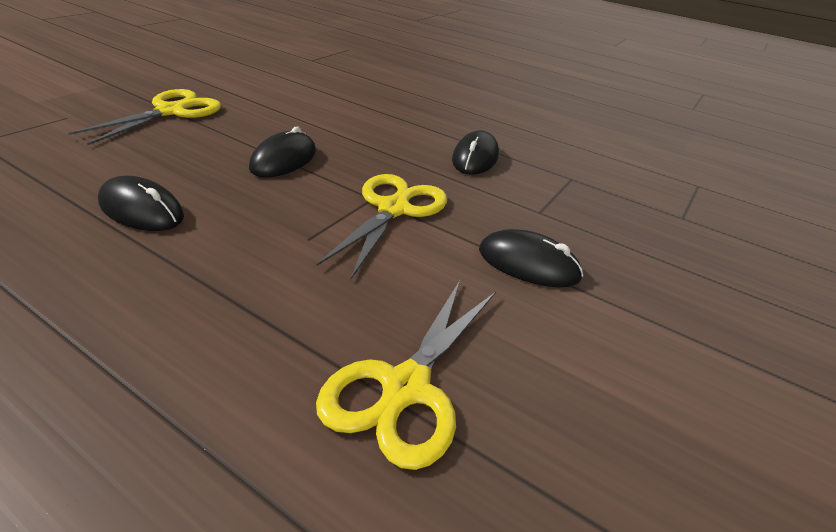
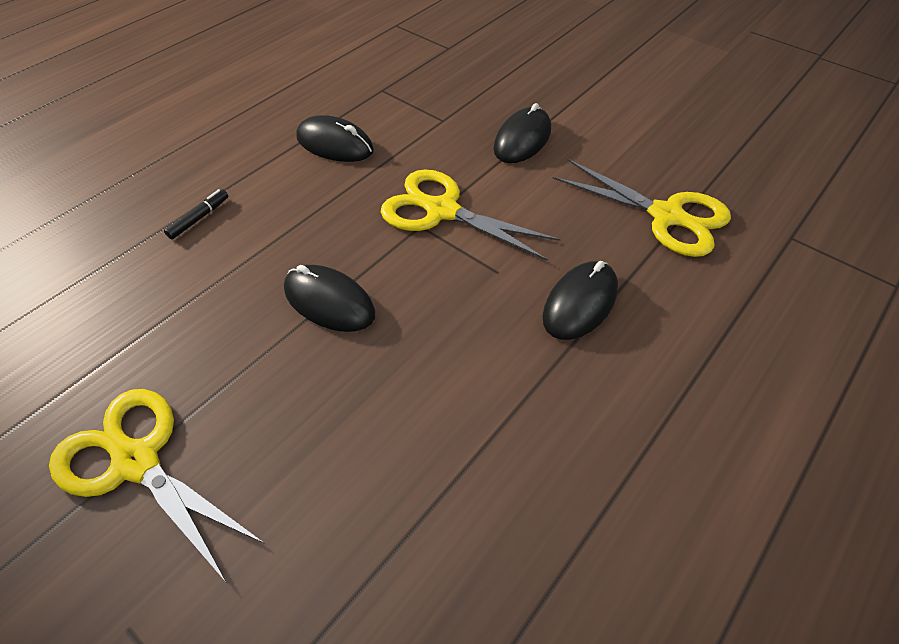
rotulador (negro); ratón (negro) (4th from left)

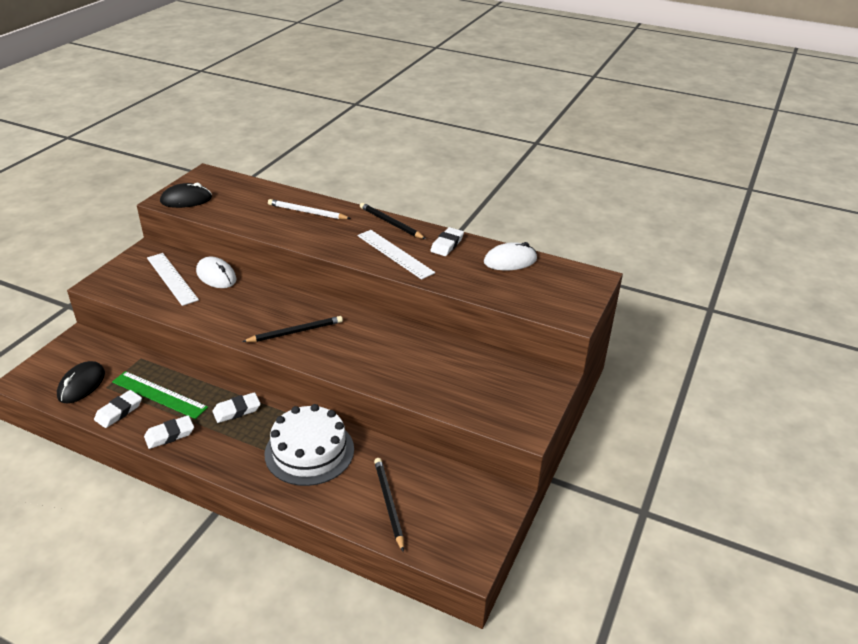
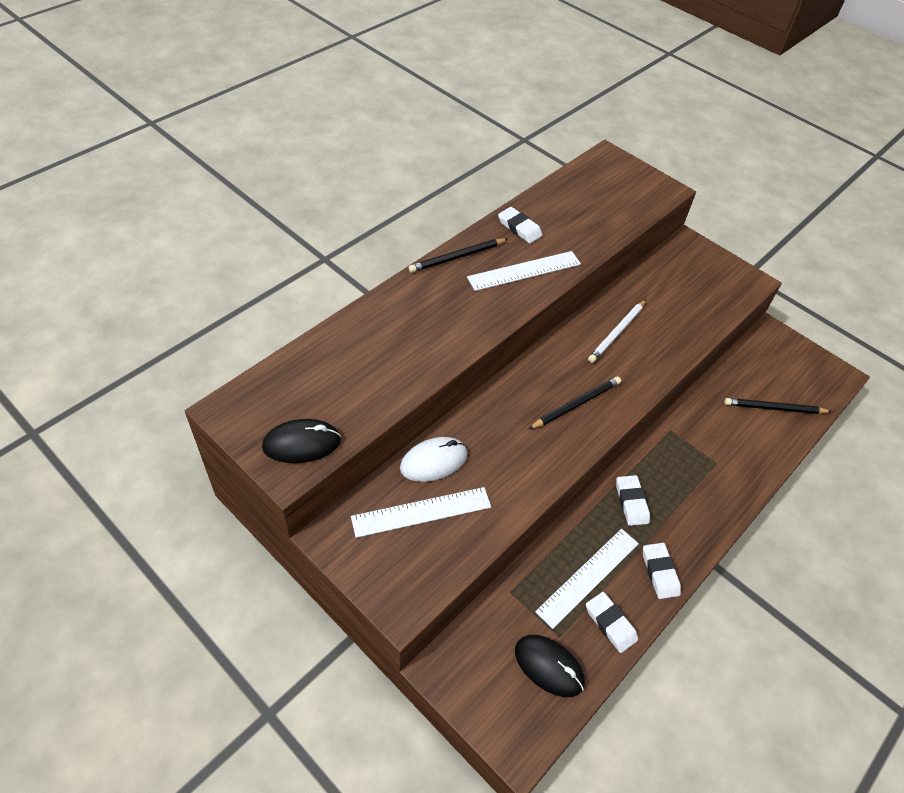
tarta (blanco); ratón (blanco) (2nd from left in the first image); lápiz (blanco); regla (blanco) (3rd from left); ratón (negro) (1st from left); lápiz (negro) (2nd from left)

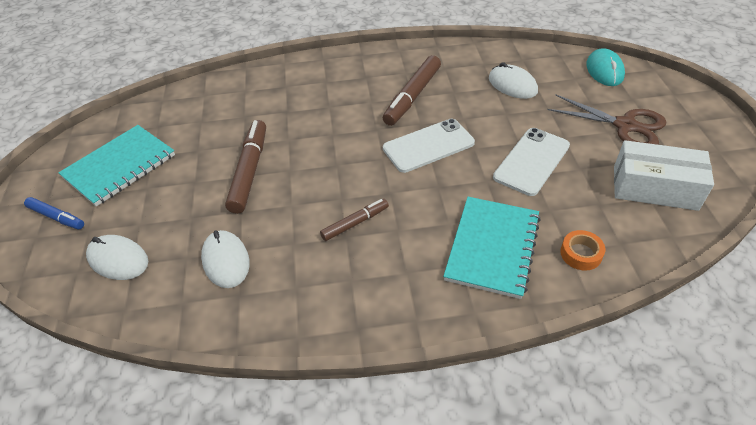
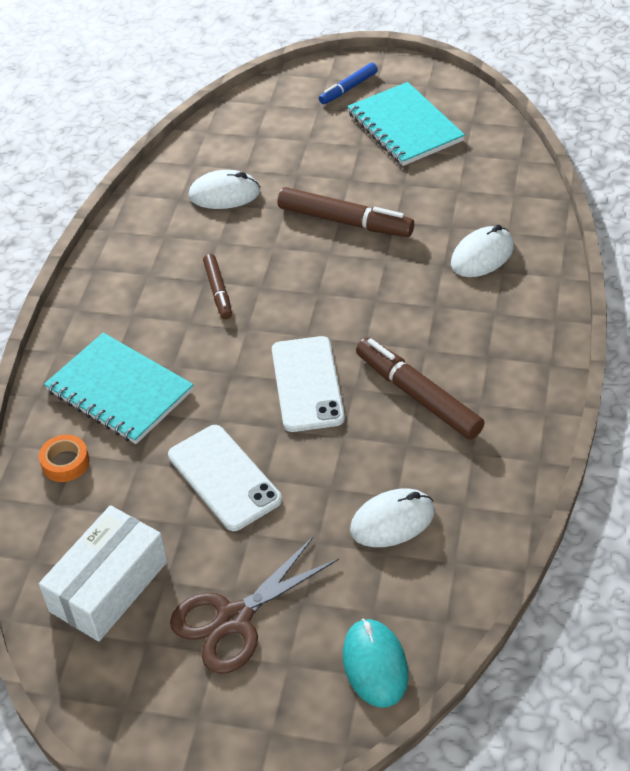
ratón (blanco) (3rd from left); ratón (turquesa)

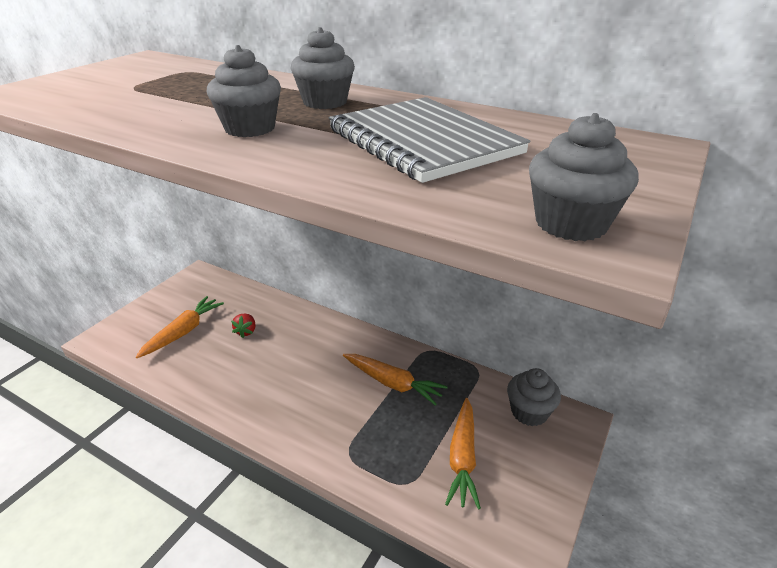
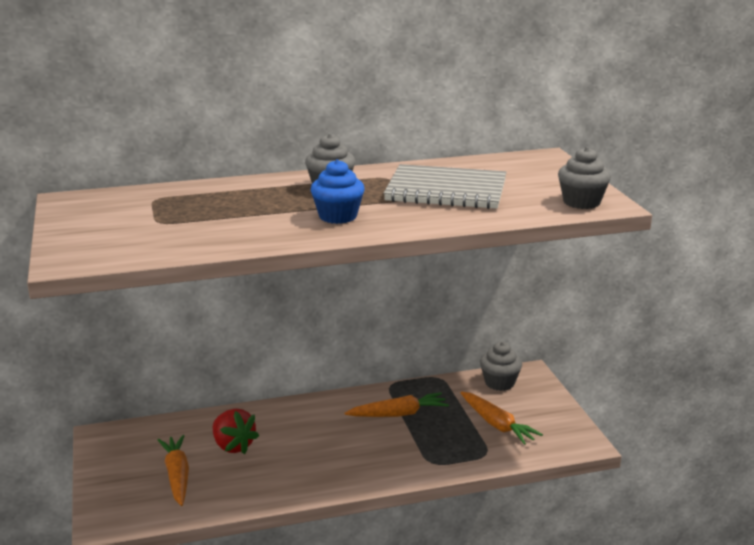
magdalena (azul); fresa (rojo)

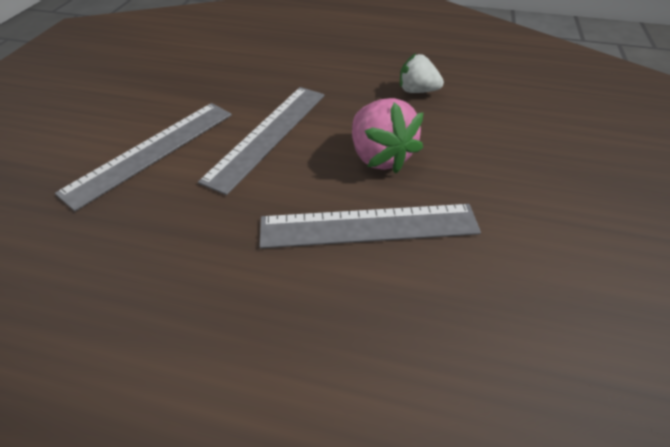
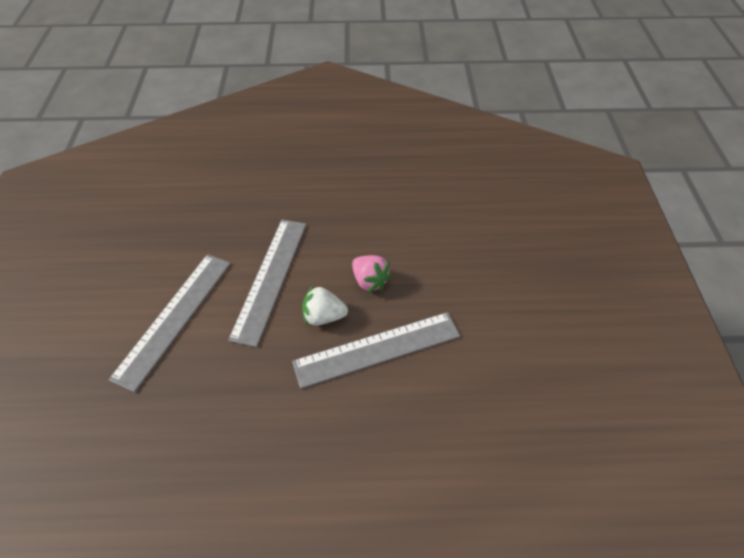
fresa (blanco); fresa (rosa)

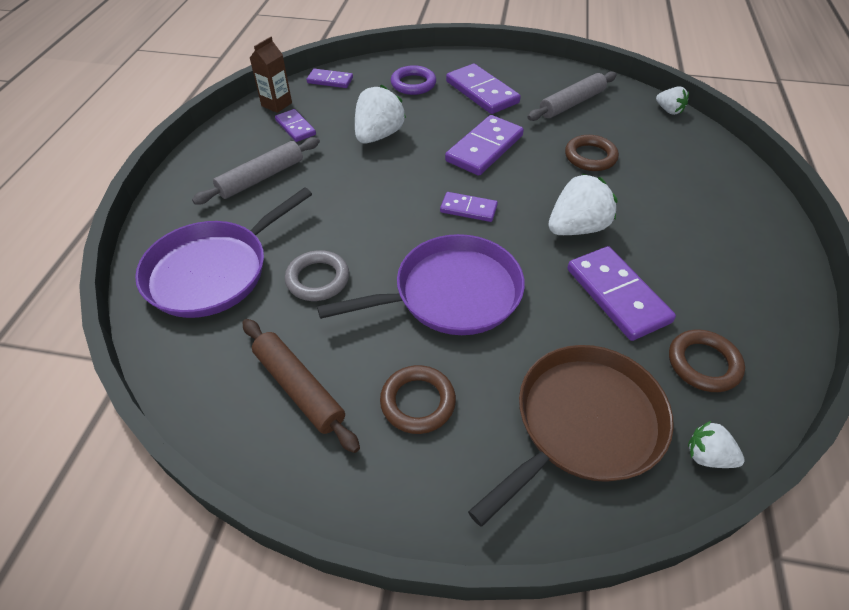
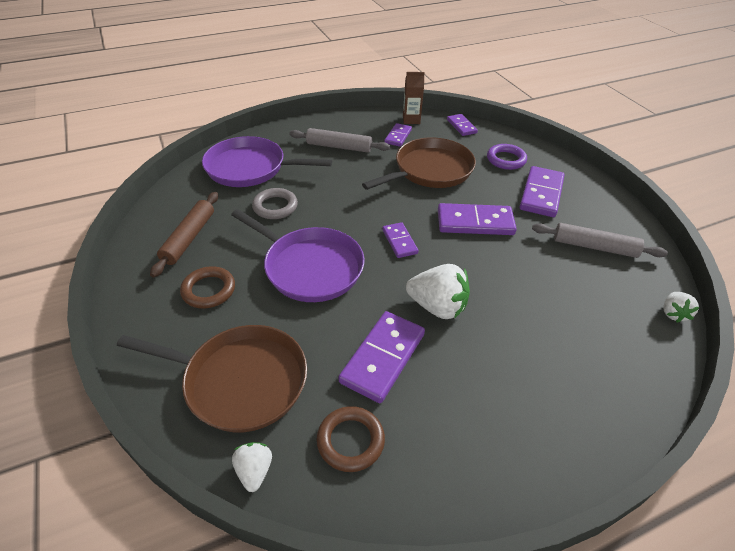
anillo (marrón) (2nd from left in the first image); sartén (marrón) (2nd from left)

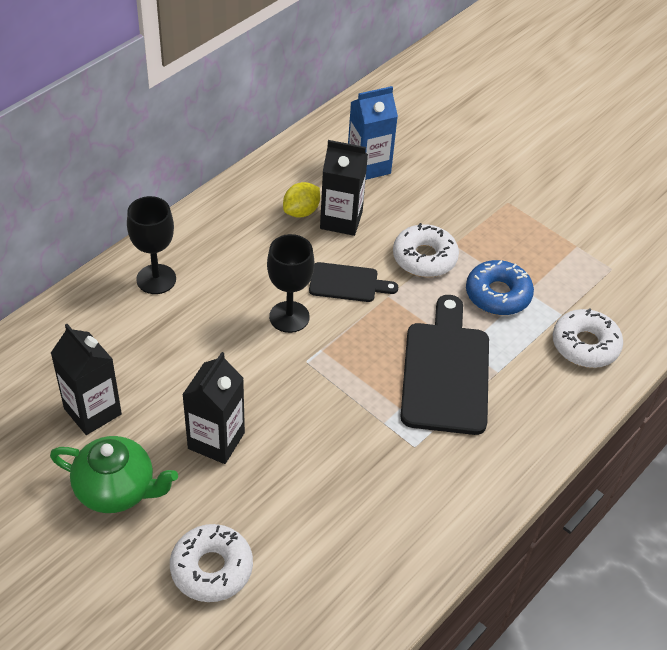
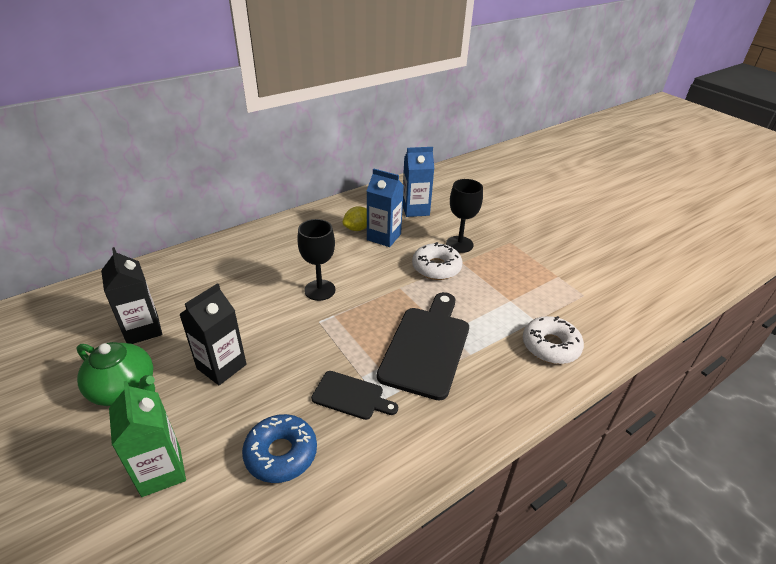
copa (negro) (2nd from left); tabla de cortar (negro) (1st from left); rosquilla (azul); cartón de leche (verde); cartón de leche (azul) (1st from left)

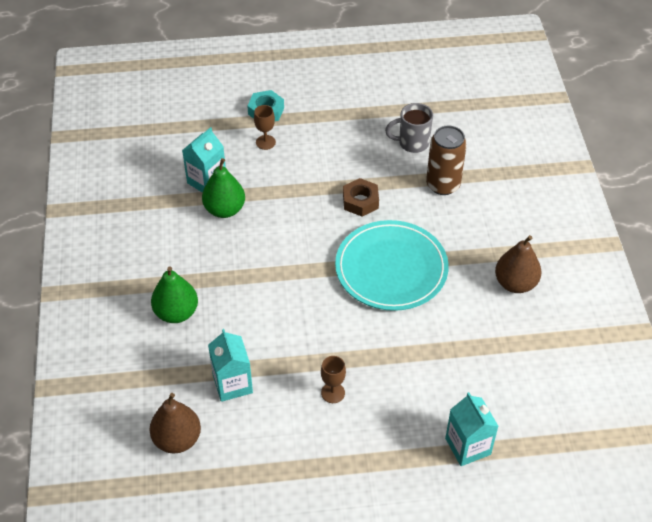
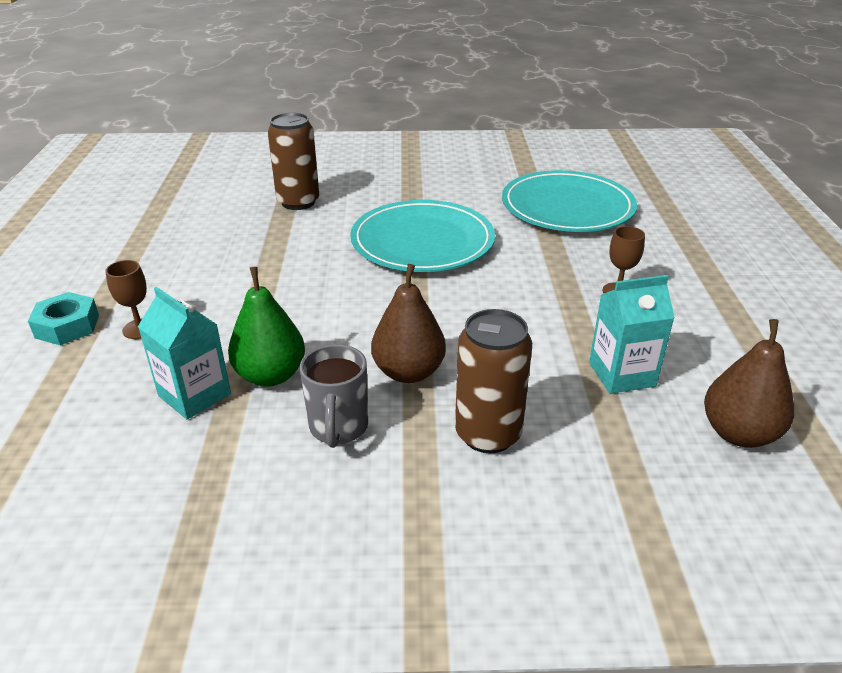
tuerca (marrón); cartón de leche (turquesa) (3rd from left in the first image); plato (turquesa) (2nd from left); taza (gris); pera (marrón) (1st from left); lata (marrón) (2nd from left)

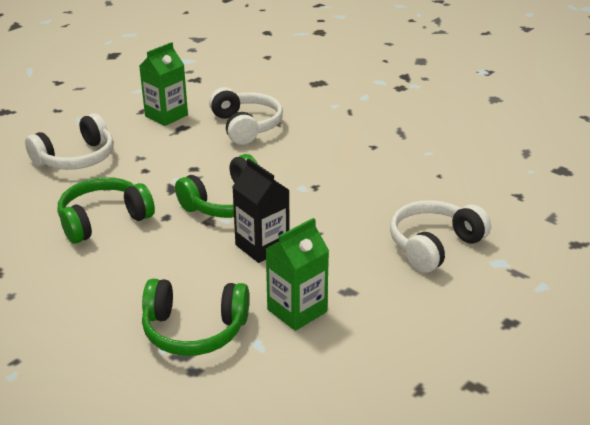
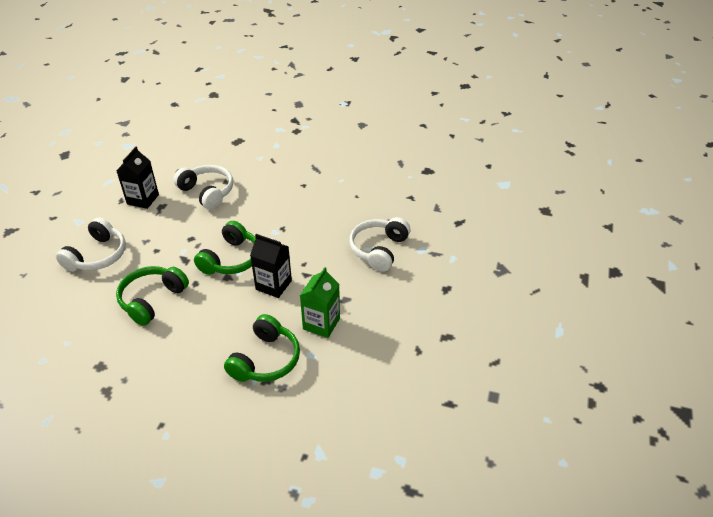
cartón de leche (negro) (1st from left); auriculares (verde) (3rd from left)

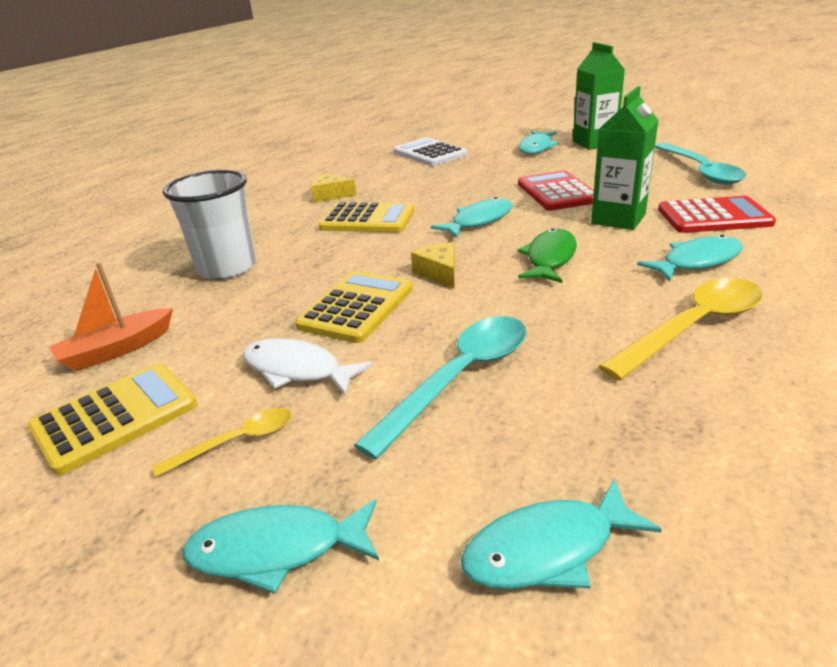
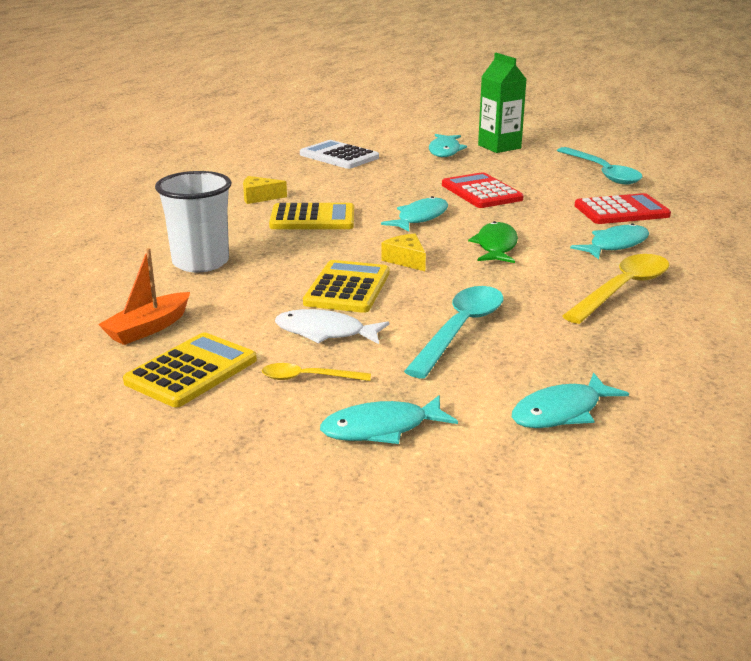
cartón de leche (verde) (2nd from left in the first image); cuchara (amarillo) (1st from left)

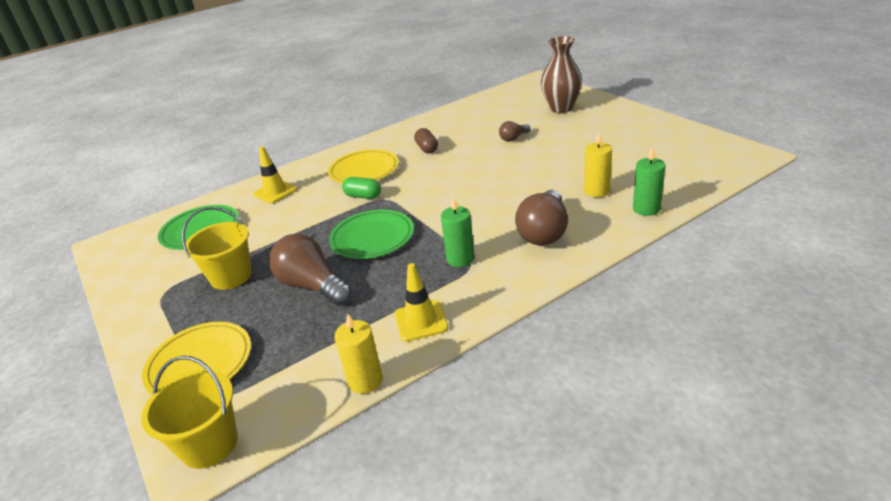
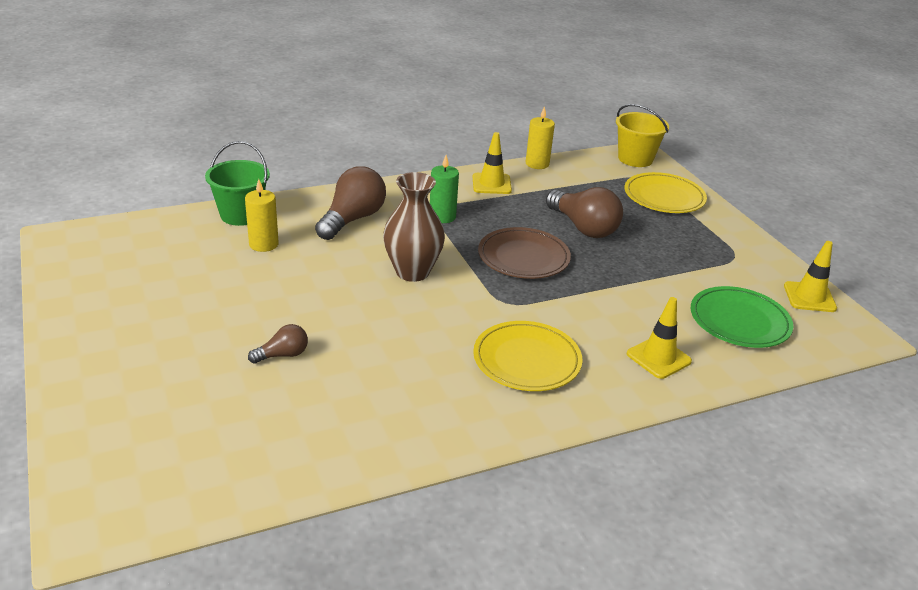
balde (amarillo) (2nd from left in the first image); cápsula (verde); cápsula (marrón); cono de tráfico (amarillo) (3rd from left); florero (marrón); balde (verde); plato (marrón)

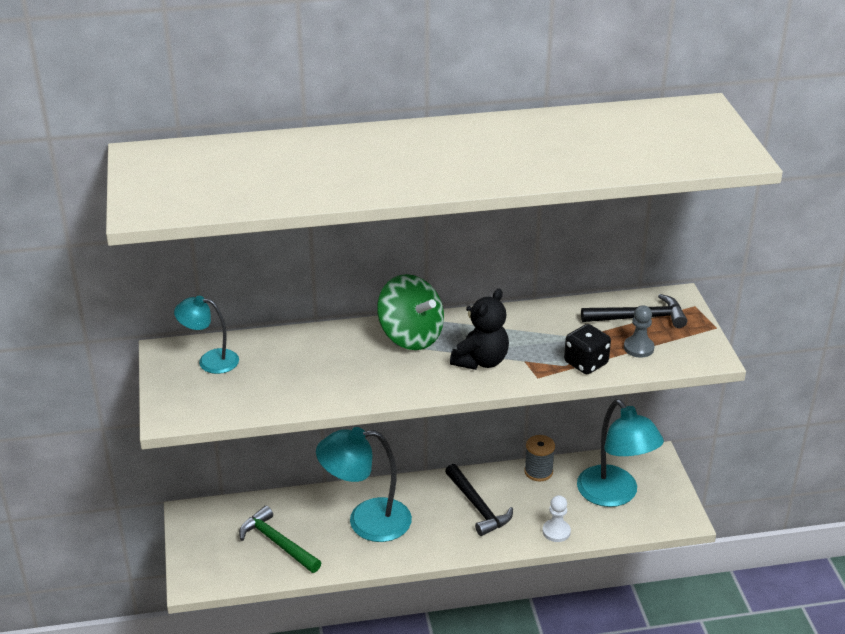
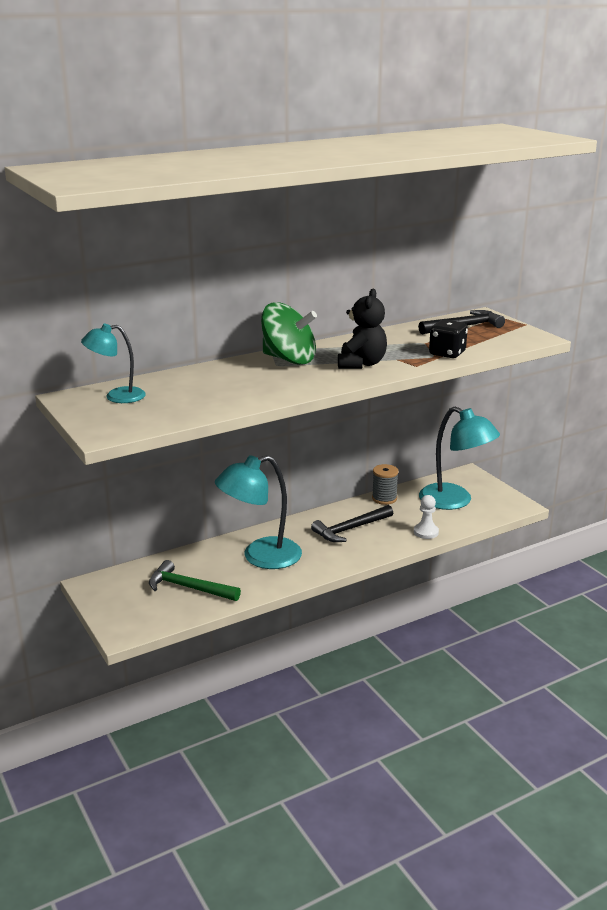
peón (gris); martillo (negro) (1st from left)

